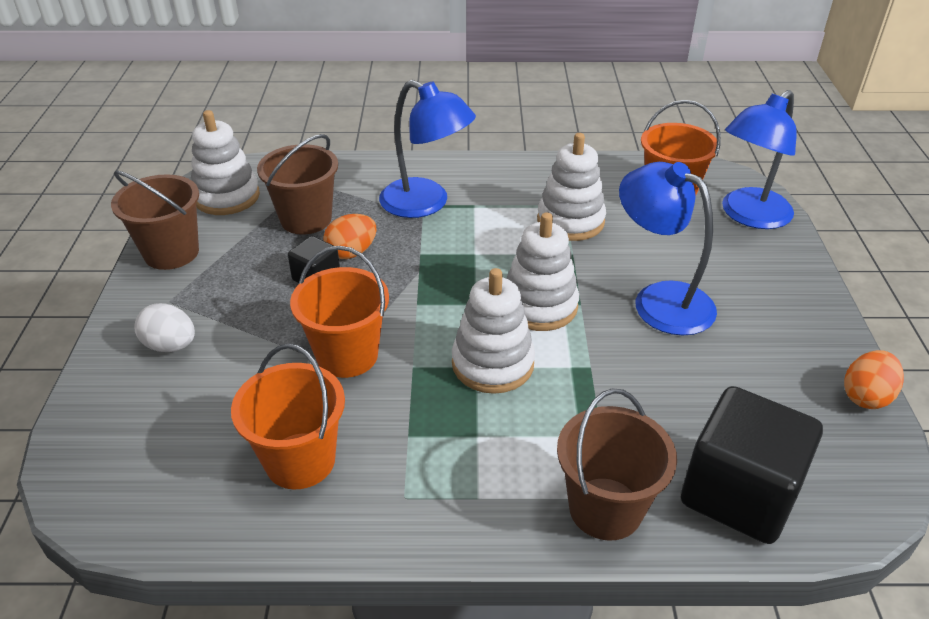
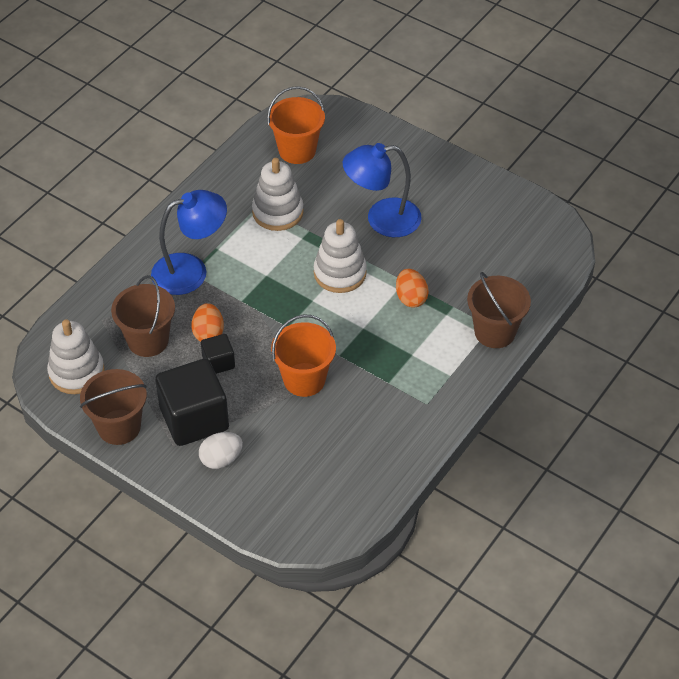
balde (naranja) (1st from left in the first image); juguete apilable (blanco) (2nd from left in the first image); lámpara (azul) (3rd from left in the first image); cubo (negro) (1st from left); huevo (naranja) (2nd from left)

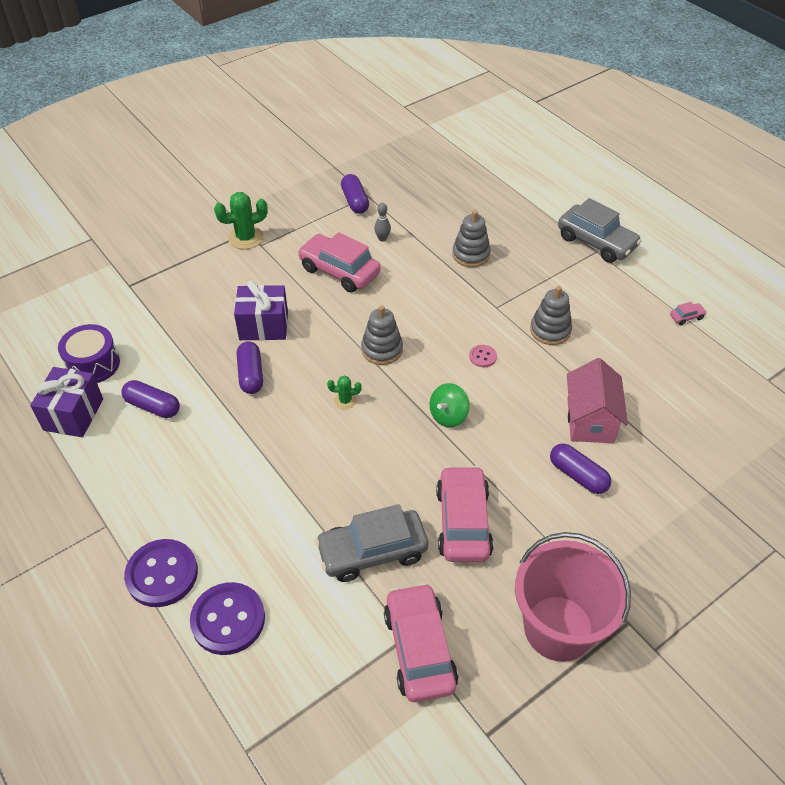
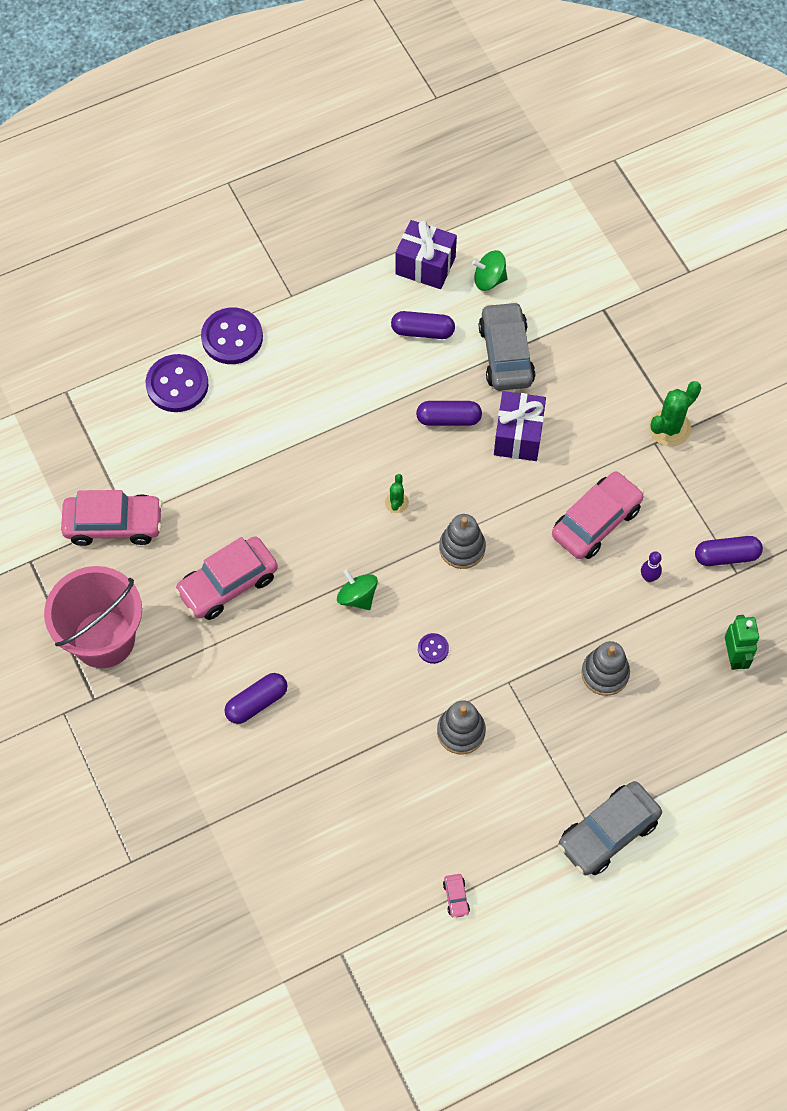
casa (rosa); robot (verde); coche (gris) (1st from left); peonza (verde) (2nd from left); bolo (morado); botón (morado) (3rd from left); cápsula (morado) (2nd from left); cactus (verde) (2nd from left); coche (rosa) (2nd from left)

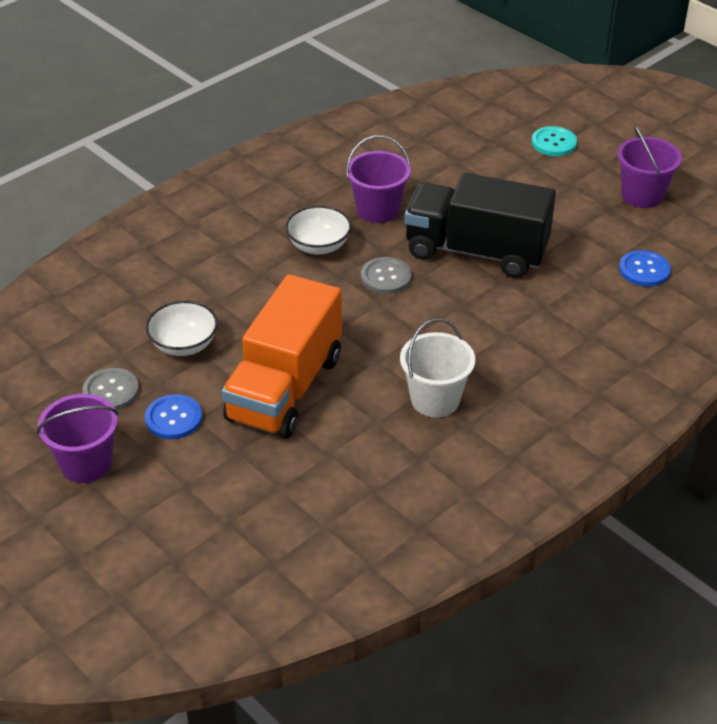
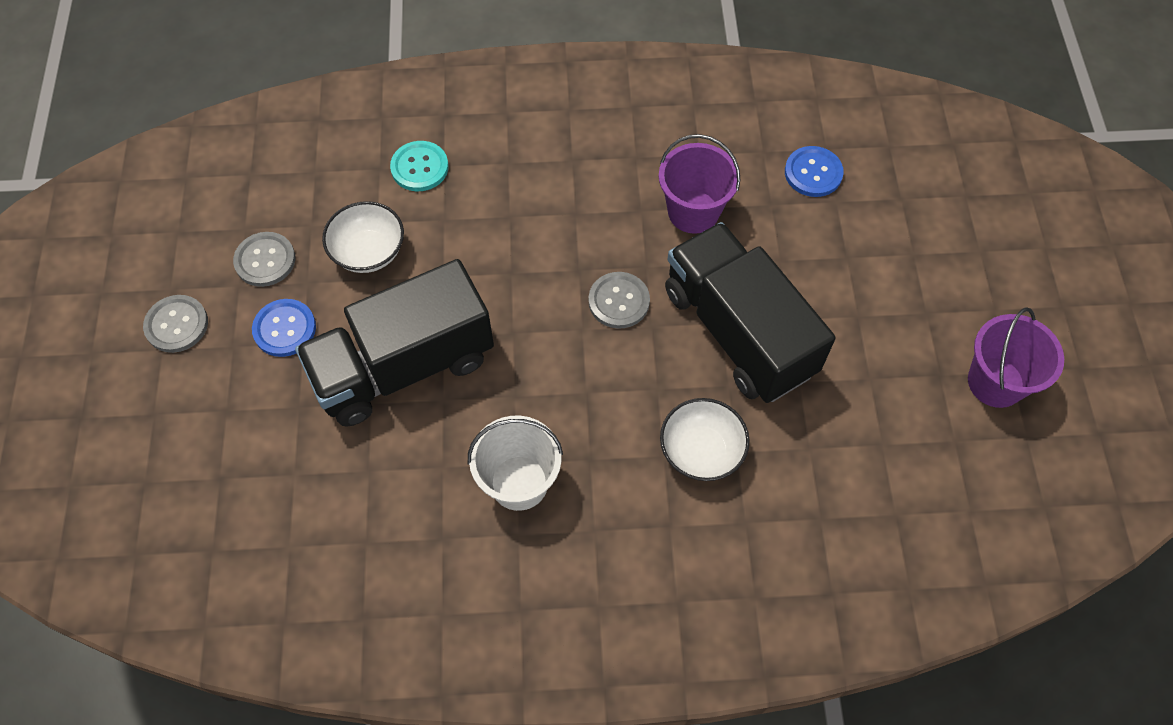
cuenco (blanco) (2nd from left); botón (turquesa); botón (azul) (2nd from left); botón (gris) (1st from left); camión (negro) (1st from left)

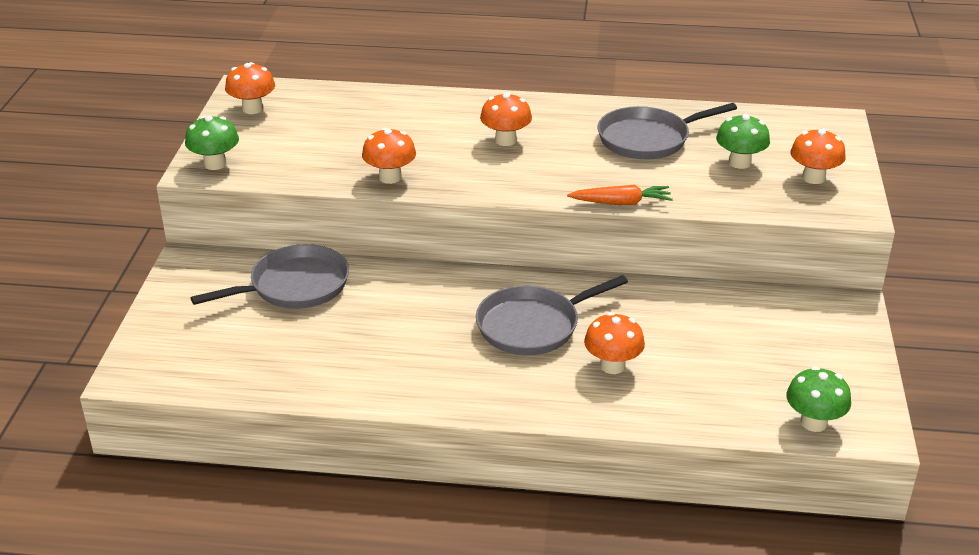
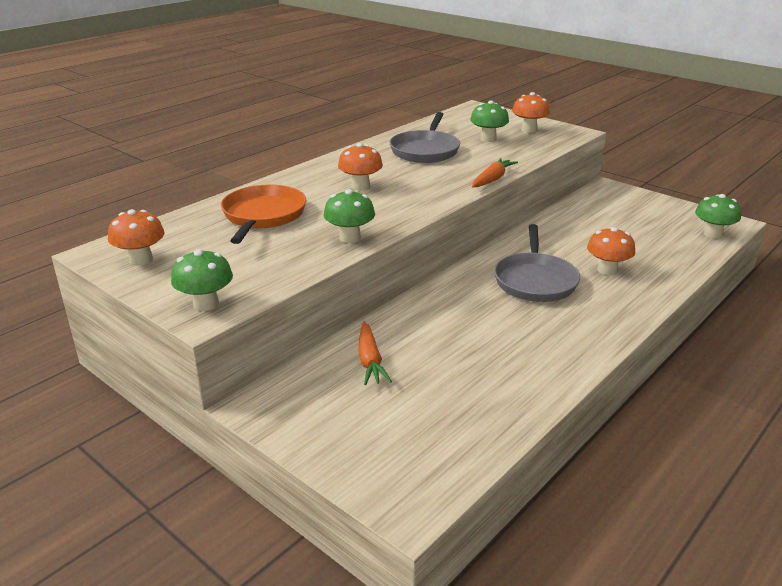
sartén (naranja); zanahoria (naranja) (1st from left); seta (verde) (2nd from left)

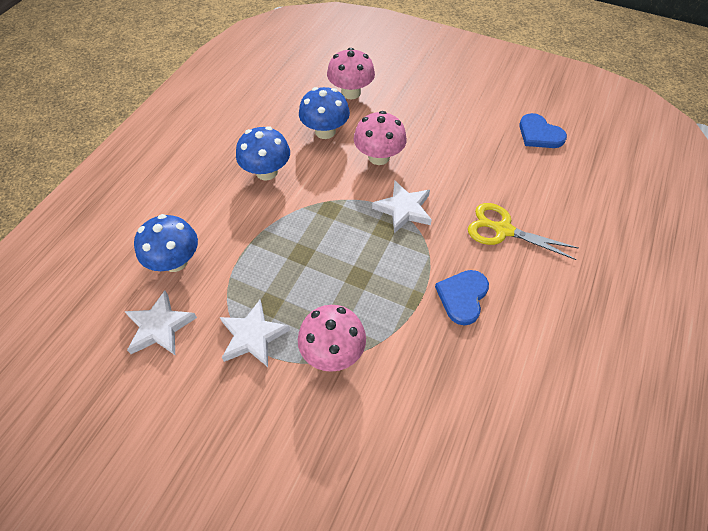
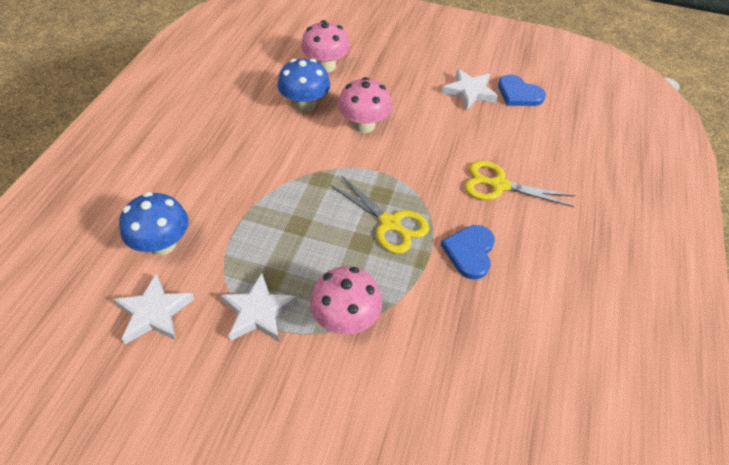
seta (azul) (2nd from left in the first image); tijeras (amarillo) (1st from left); estrella (blanco) (3rd from left)

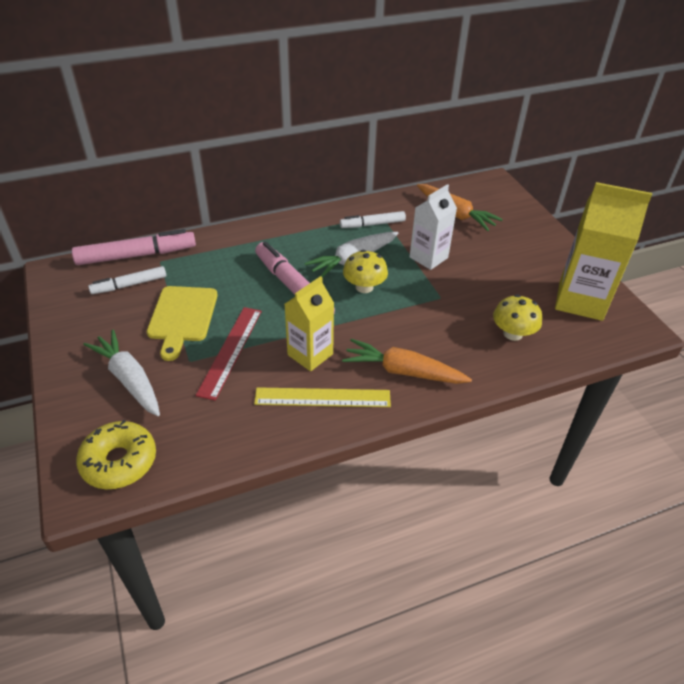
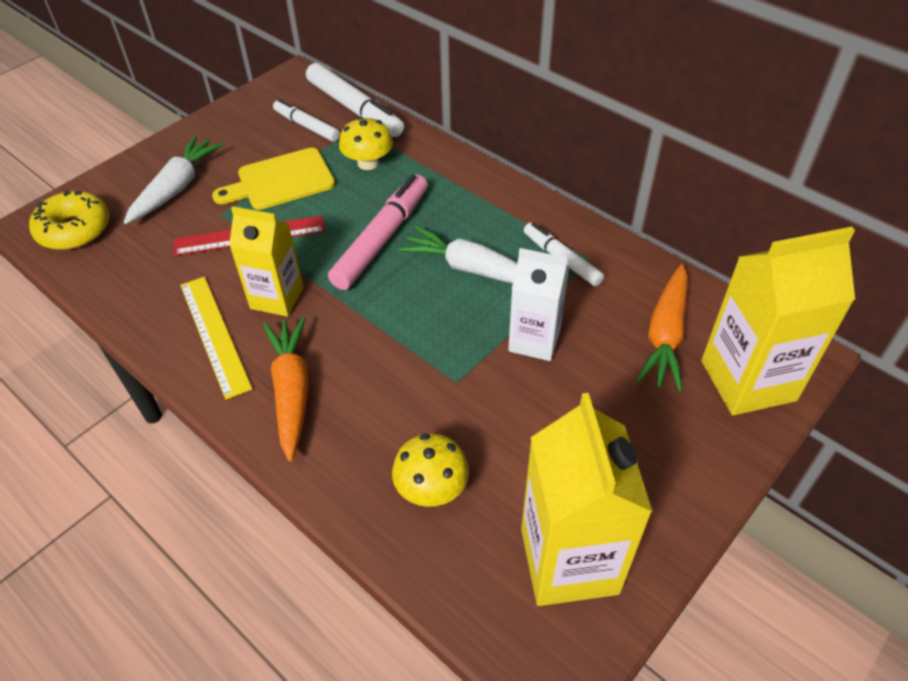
cartón de leche (amarillo) (3rd from left); seta (amarillo) (1st from left); rotulador (blanco) (2nd from left)

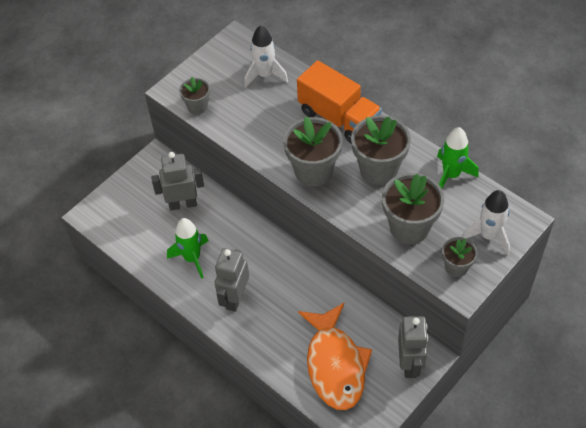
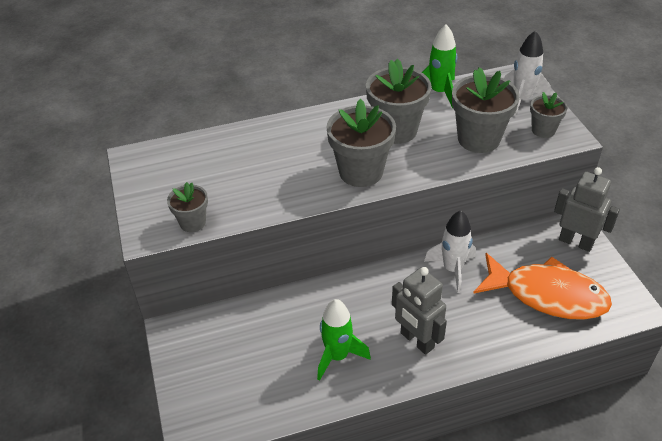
robot (gris) (1st from left in the first image); camión (naranja); cohete (blanco) (1st from left)

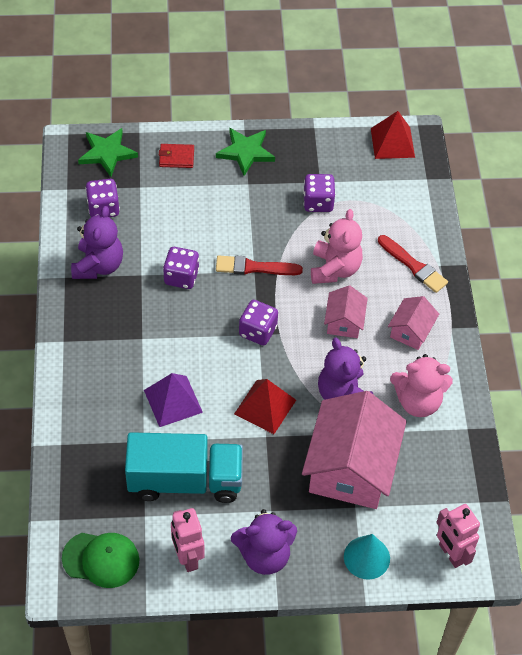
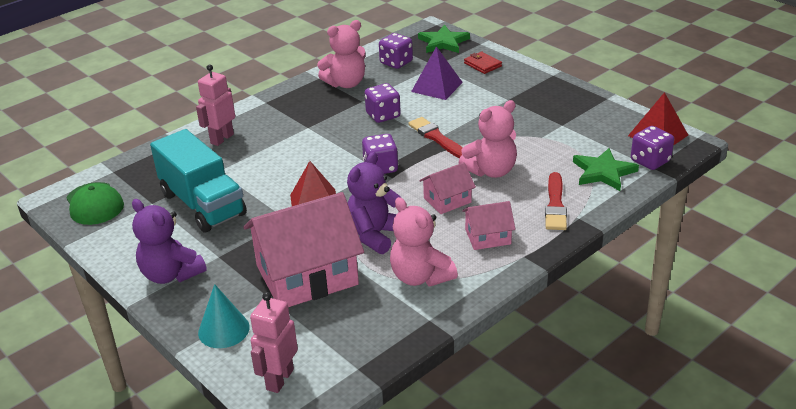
pirámide (morado); robot (rosa) (1st from left); estrella (verde) (2nd from left); dado (morado) (4th from left); osito (rosa) (1st from left)

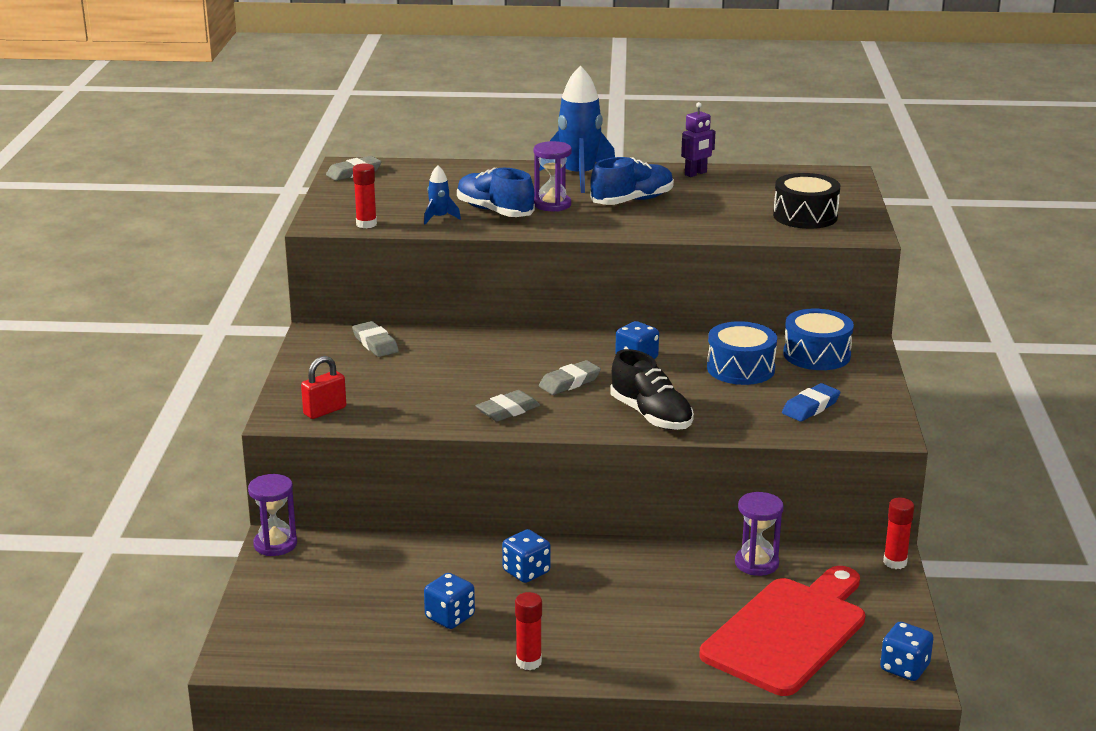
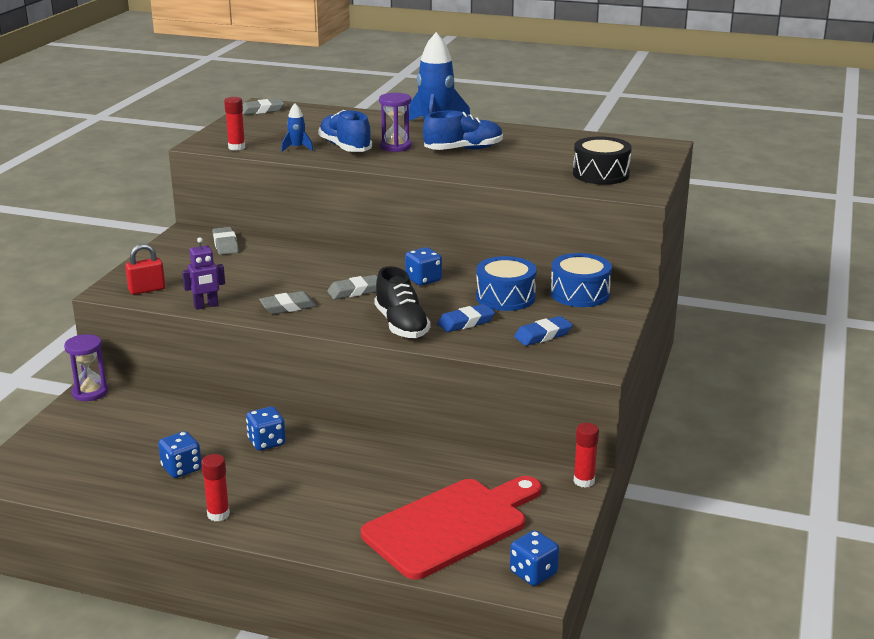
reloj de arena (morado) (3rd from left in the first image); goma de borrar (azul) (1st from left); robot (morado)

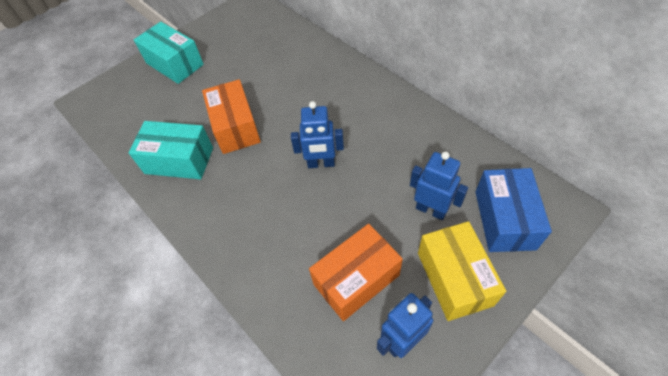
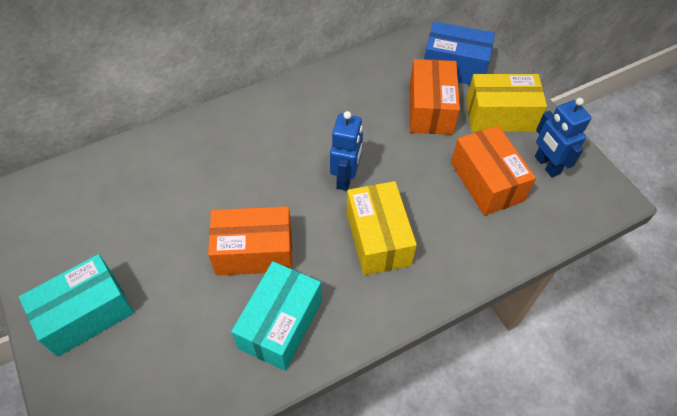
caja (amarillo) (1st from left); caja (naranja) (2nd from left)

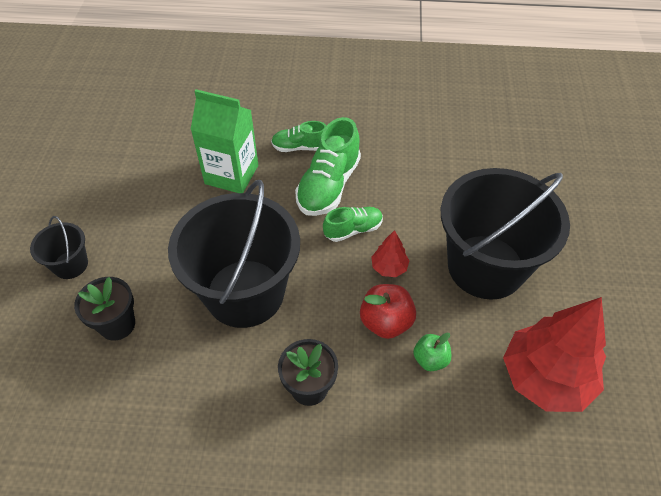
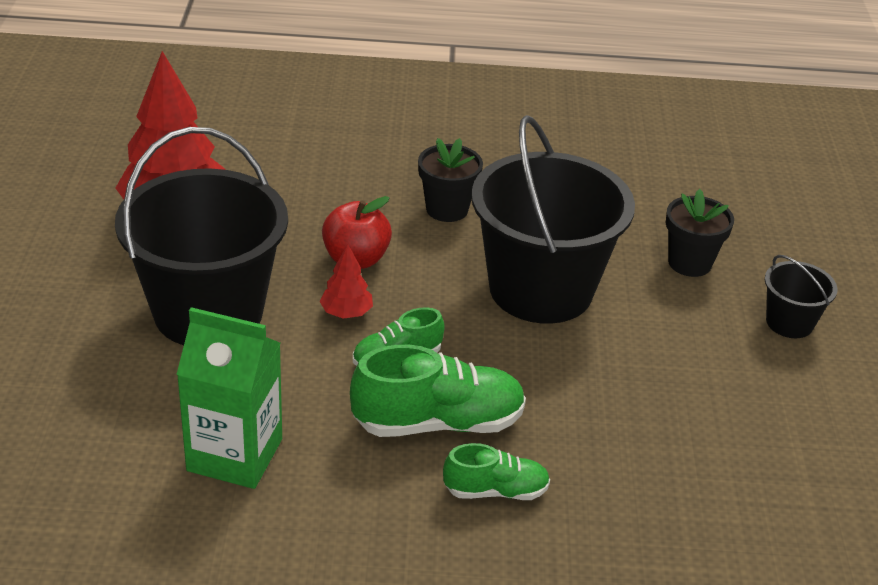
manzana (verde); cartón de leche (verde); zapato (verde) (2nd from left)

